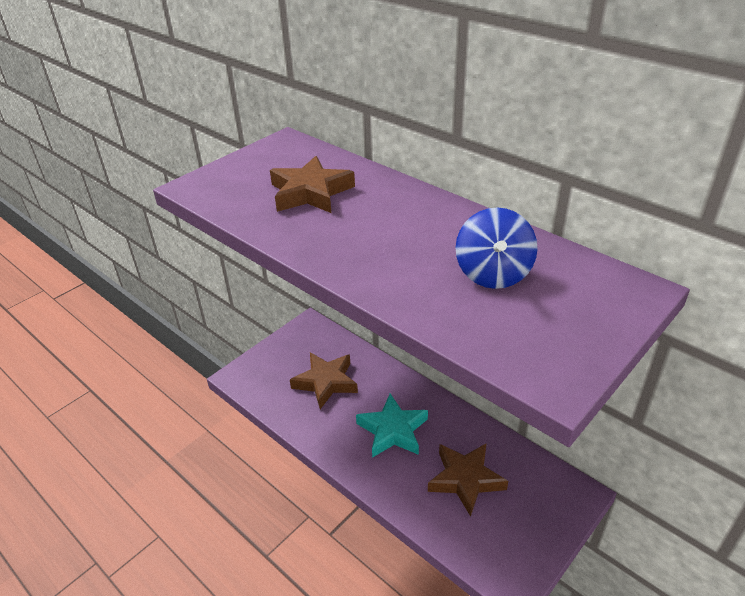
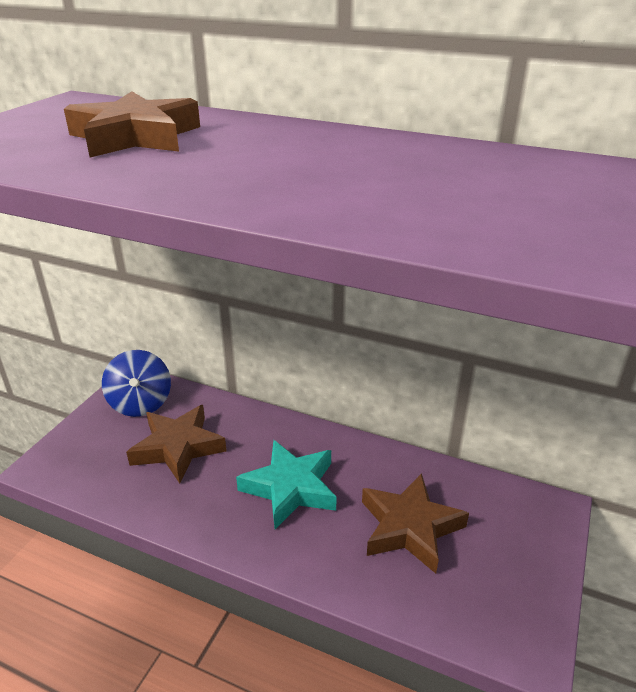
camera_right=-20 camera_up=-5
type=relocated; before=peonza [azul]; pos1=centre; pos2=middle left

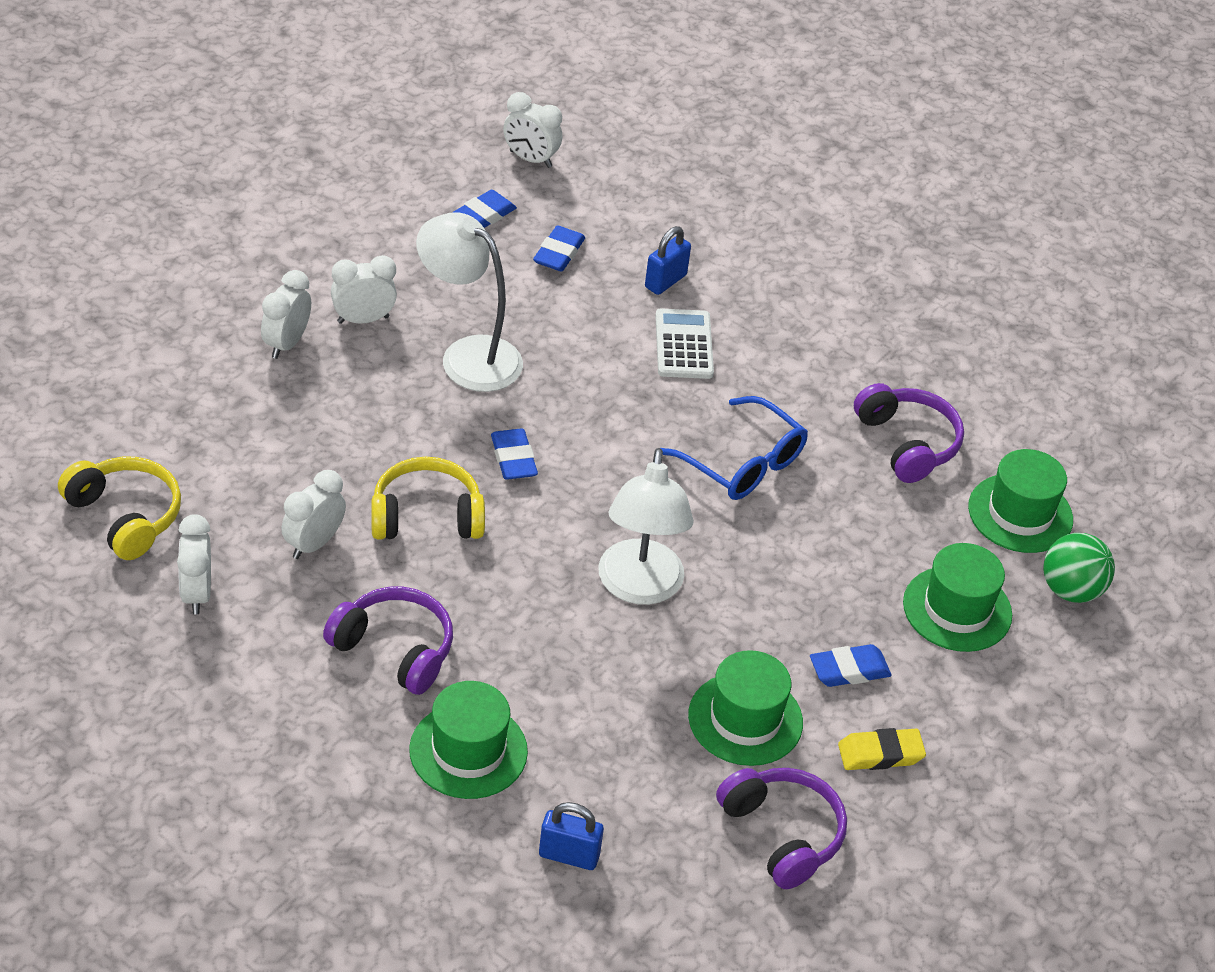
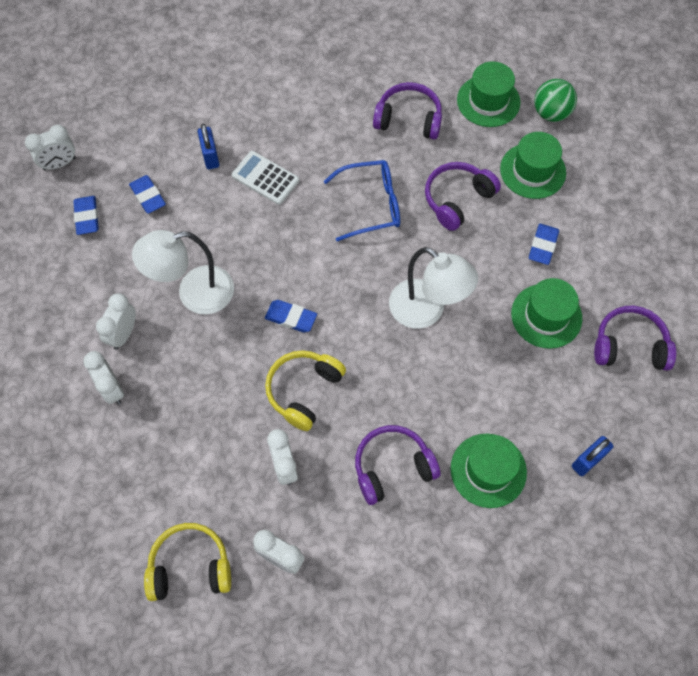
camera_right=-50 camera_up=20
type=missing; before=goma de borrar [amarillo]; pos1=bottom right
type=appeared; after=auriculares [morado] (no. 3 from left); pos2=top centre

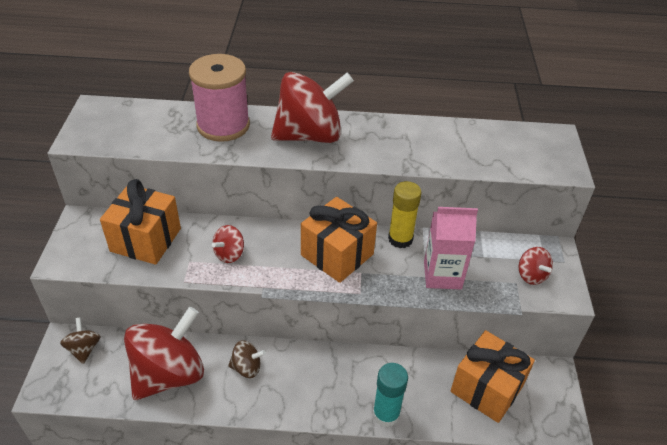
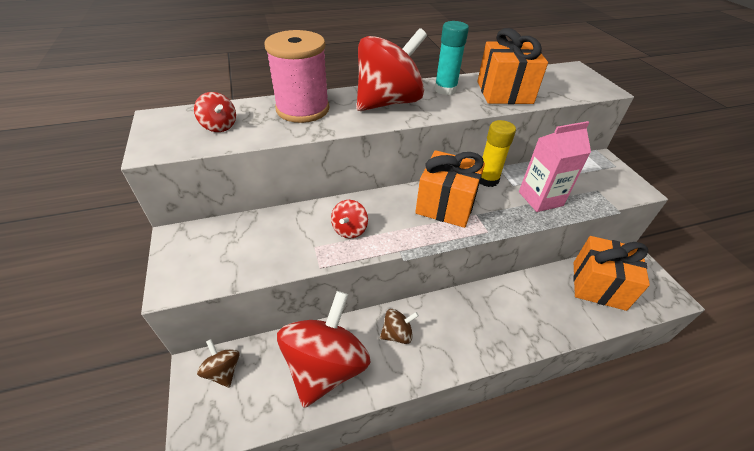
camera_right=-20 camera_up=0
type=relocated; before=regalo [naranja] (no. 1 from left in the first image); after=regalo [naranja] (no. 2 from left); pos1=middle left; pos2=top right
type=relocated; before=barra de pegamento [turquesa]; pos1=bottom centre; pos2=top centre
type=relocated; before=peonza [rojo] (no. 4 from left in the first image); after=peonza [rojo] (no. 1 from left); pos1=middle right; pos2=top left

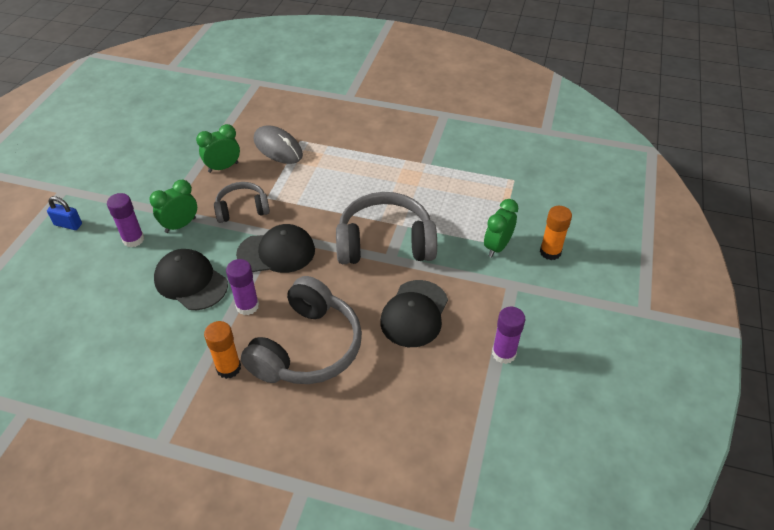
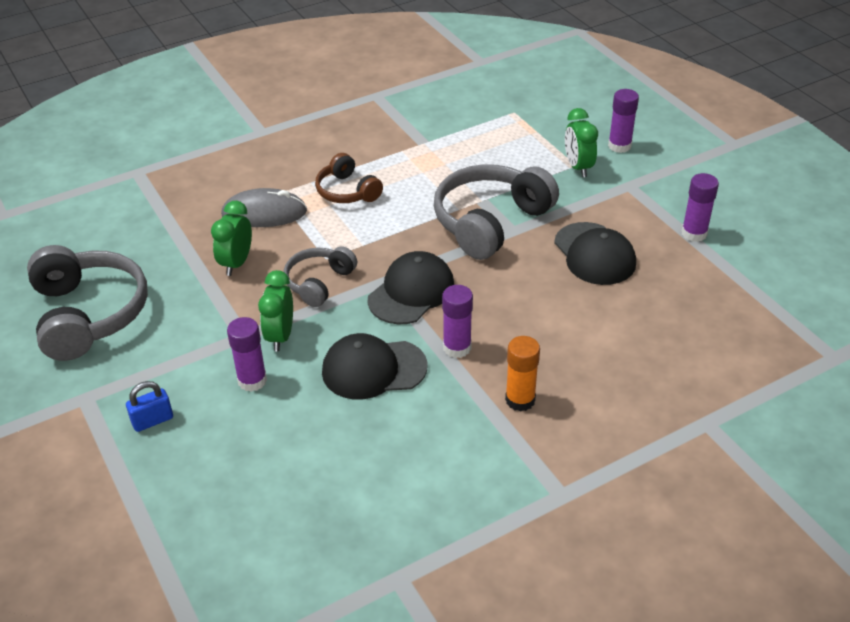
camera_right=-45 camera_up=-5
type=relocated; before=auriculares [gris] (no. 2 from left in the first image); after=auriculares [gris] (no. 1 from left); pos1=centre; pos2=middle left
type=colour; before=barra de pegamento [naranja] (no. 2 from left); after=barra de pegamento [morado] (no. 3 from left); pos1=middle right; pos2=top right
type=appeared; after=auriculares [marrón]; pos2=top centre

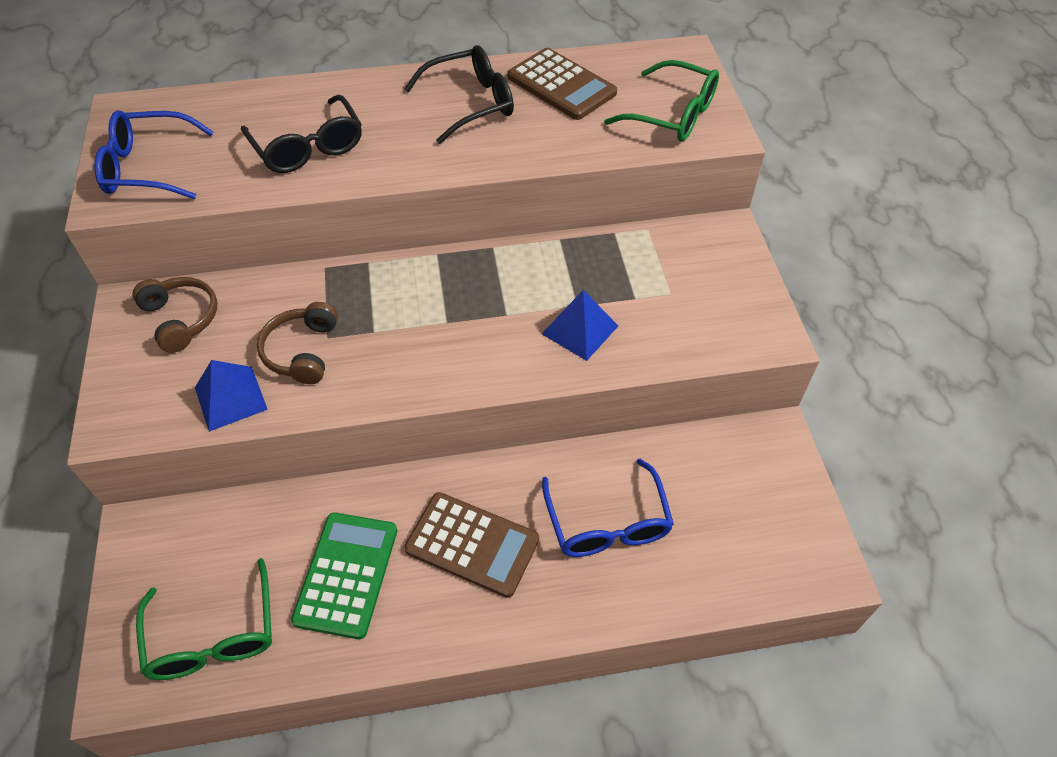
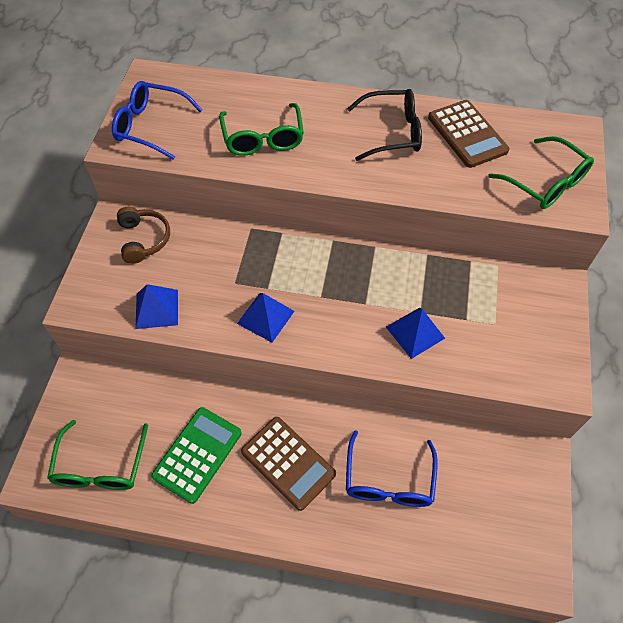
camera_right=20 camera_up=5
type=colour; before=gafas [negro] (no. 1 from left); after=gafas [verde] (no. 2 from left); pos1=top left; pos2=top centre
type=missing; before=auriculares [marrón] (no. 2 from left); pos1=middle left
type=appeared; after=pirámide [azul] (no. 2 from left); pos2=centre

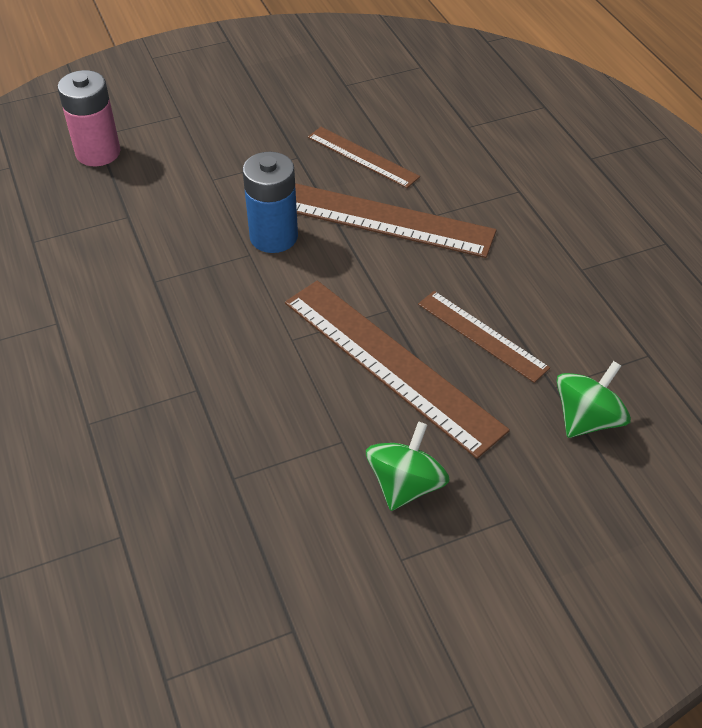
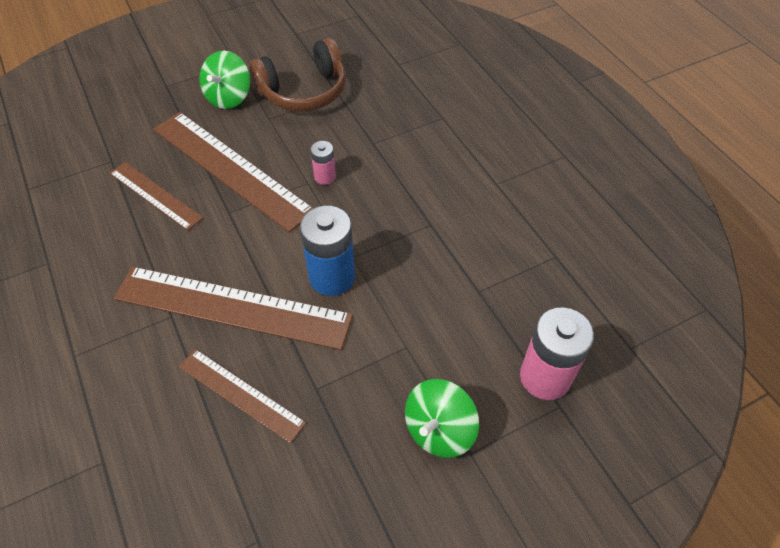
camera_right=175 camera_up=5
type=relocated; before=peonza [verde] (no. 2 from left); pos1=middle right; pos2=bottom centre
type=appeared; after=auriculares [marrón]; pos2=top centre
type=appeared; after=pila [rosa] (no. 1 from left); pos2=top centre

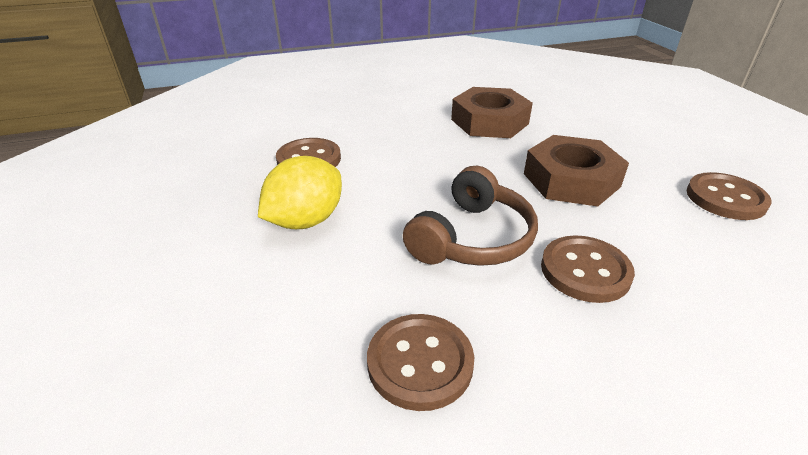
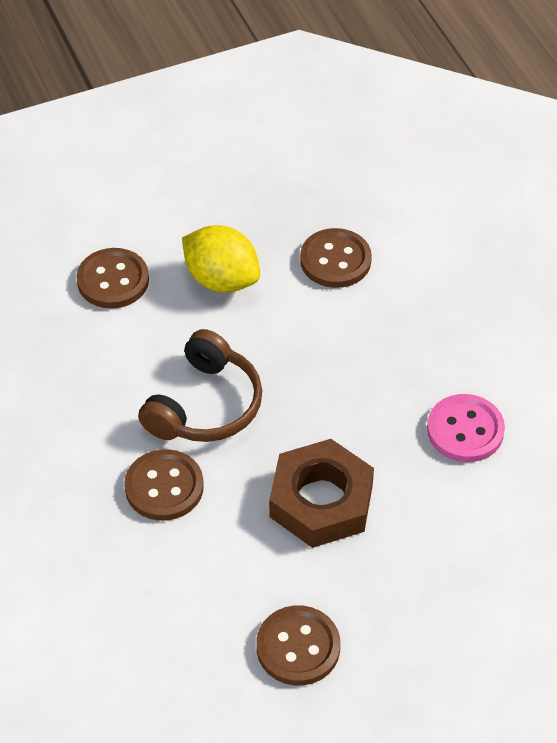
camera_right=85 camera_up=15
type=relocated; before=botón [marrón] (no. 2 from left in the first image); after=botón [marrón] (no. 1 from left); pos1=bottom centre; pos2=middle left
type=spun; before=auriculares [marrón]; pos1=centre; pos2=centre; turn=-90
type=exchanged; before=tuerca [marrón] (no. 1 from left); after=botón [rosa]; pos1=top centre; pos2=middle right

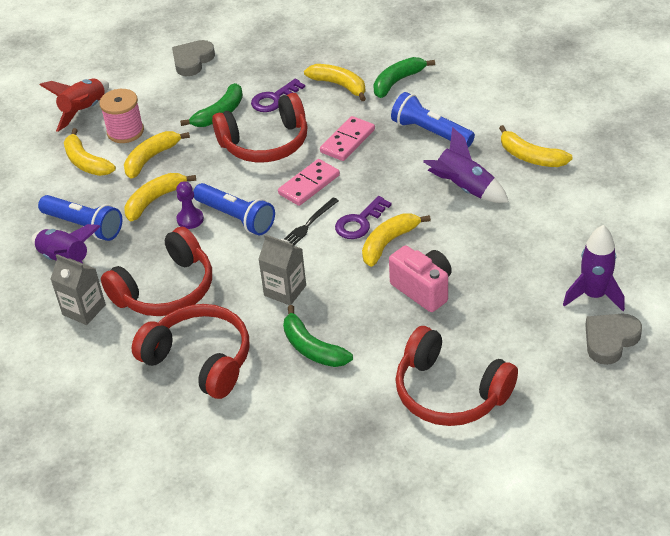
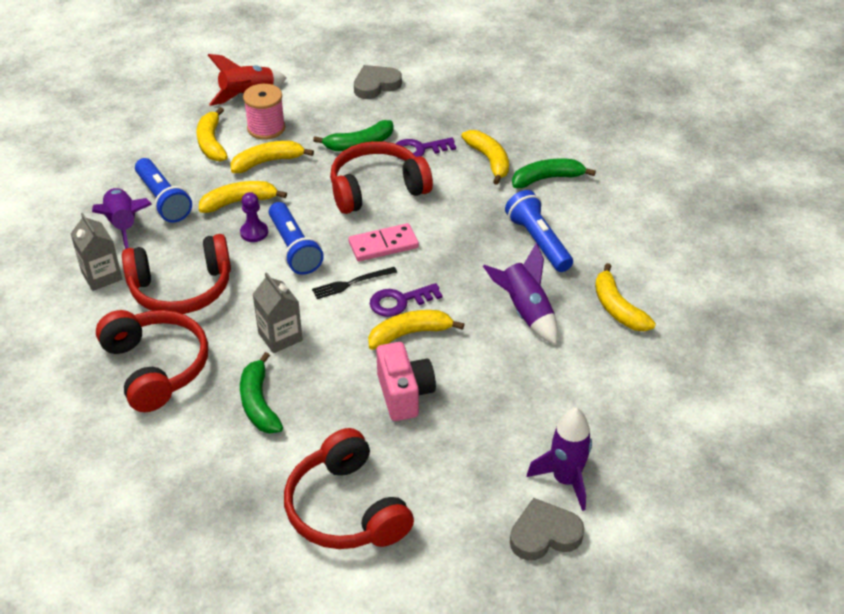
camera_right=25 camera_up=0
type=spun; before=auriculares [rojo] (no. 3 from left in the first image); pos1=top centre; pos2=top centre; turn=150
type=missing; before=ficha de dominó [rosa] (no. 2 from left); pos1=top centre

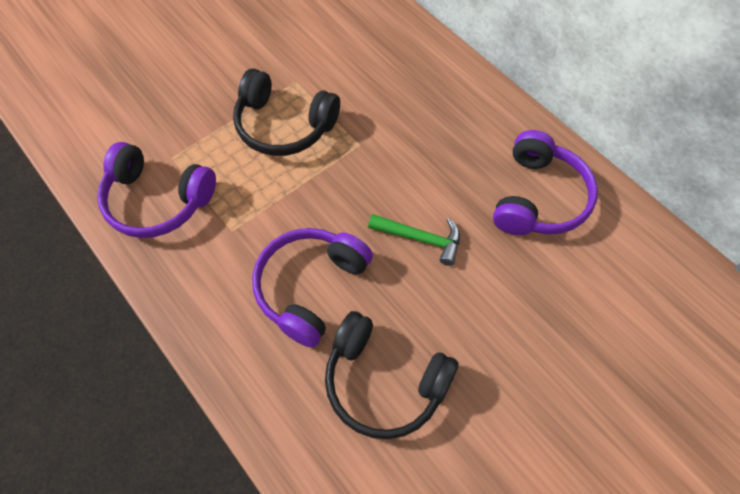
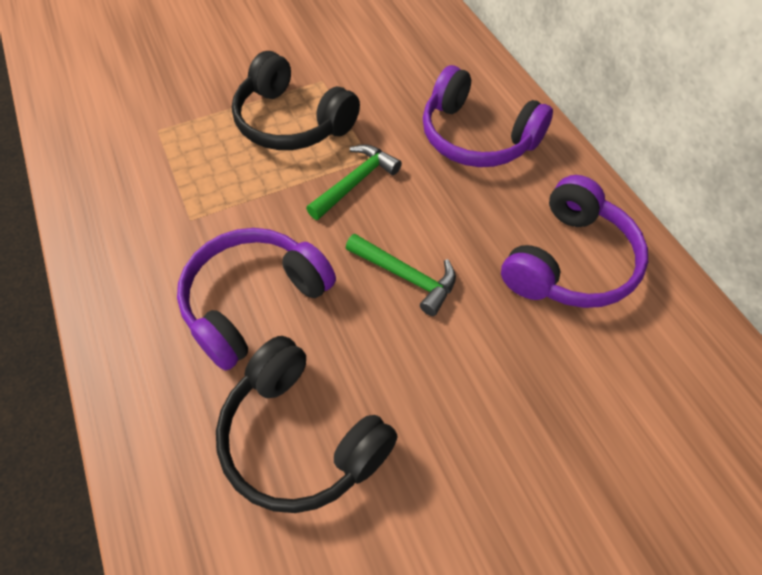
camera_right=15 camera_up=-5
type=relocated; before=auriculares [morado] (no. 1 from left in the first image); after=auriculares [morado] (no. 2 from left); pos1=middle left; pos2=top centre
type=appeared; after=martillo [verde] (no. 1 from left); pos2=top centre

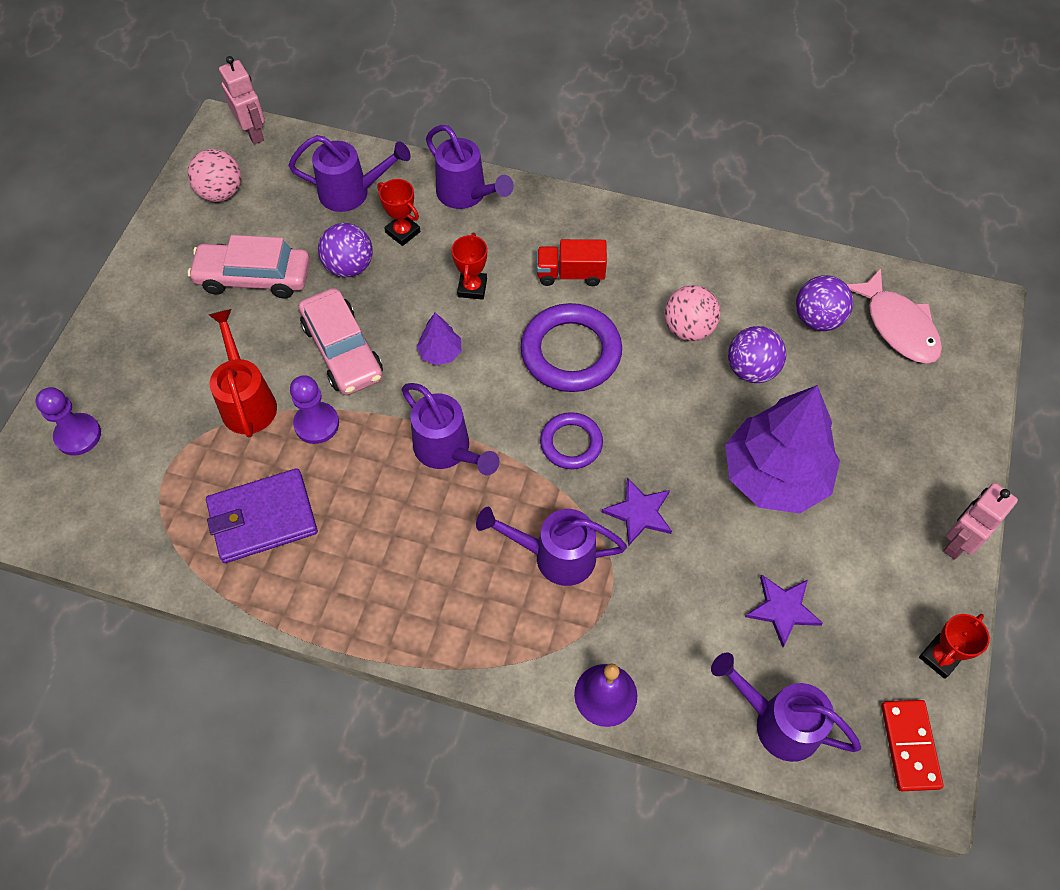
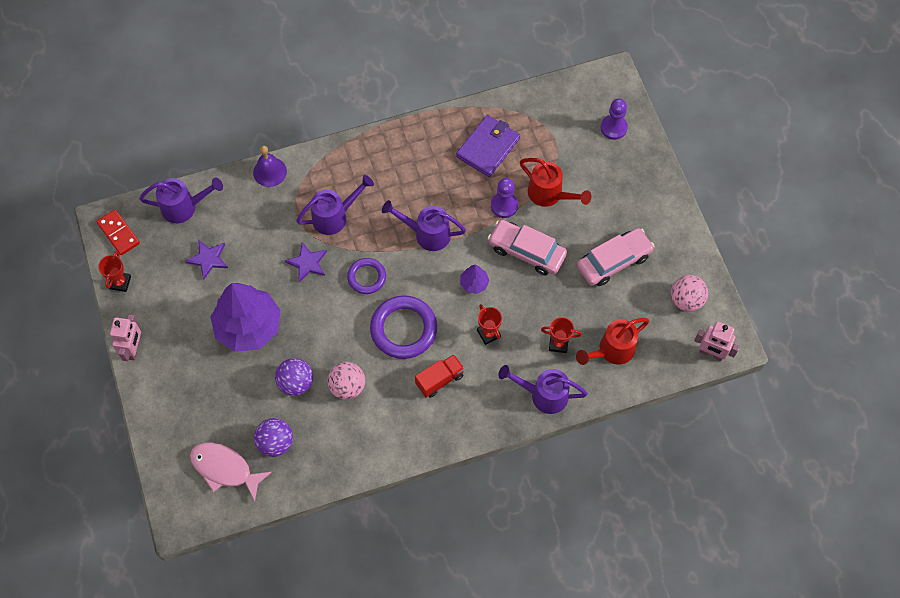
camera_right=145 camera_up=5
type=colour; before=regadera [morado] (no. 1 from left); after=regadera [rojo] (no. 2 from left); pos1=top left; pos2=middle right
type=missing; before=pelota [morado] (no. 1 from left); pos1=top left

